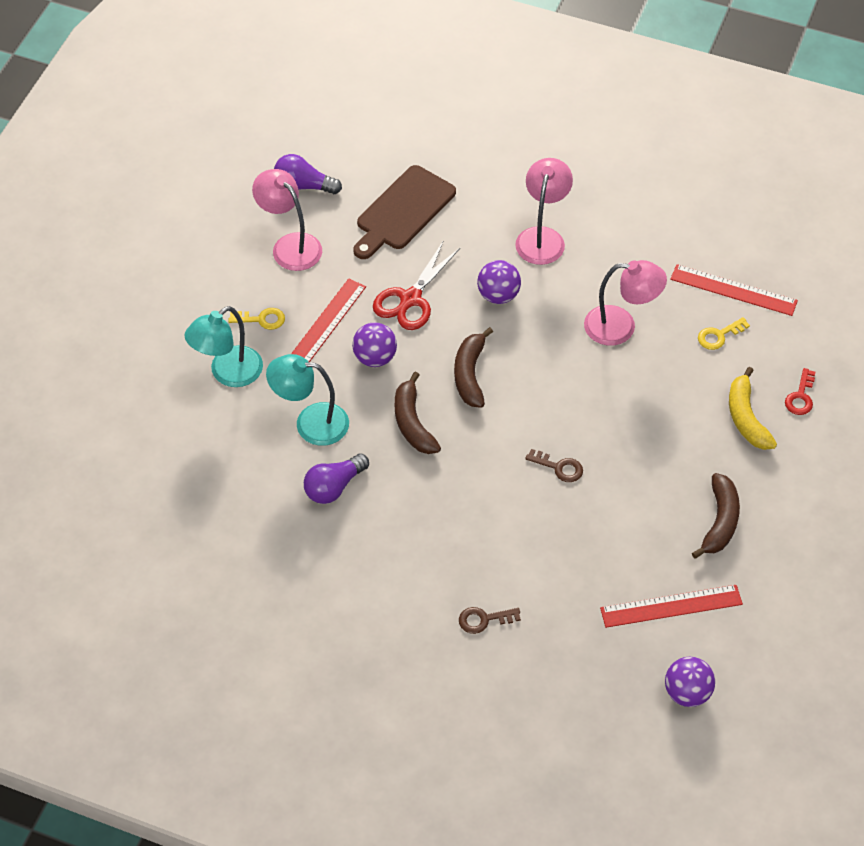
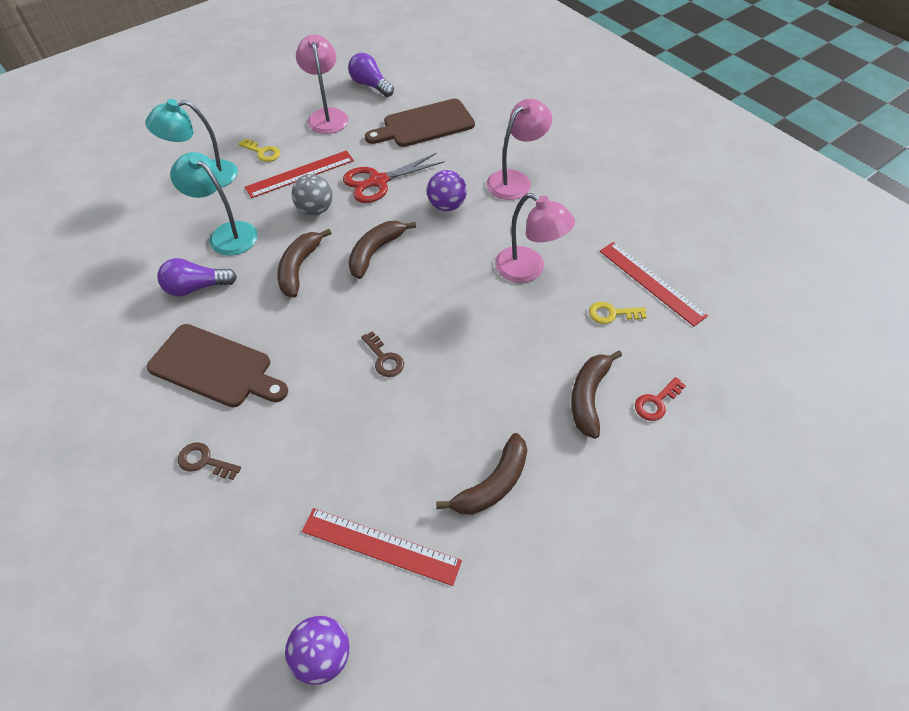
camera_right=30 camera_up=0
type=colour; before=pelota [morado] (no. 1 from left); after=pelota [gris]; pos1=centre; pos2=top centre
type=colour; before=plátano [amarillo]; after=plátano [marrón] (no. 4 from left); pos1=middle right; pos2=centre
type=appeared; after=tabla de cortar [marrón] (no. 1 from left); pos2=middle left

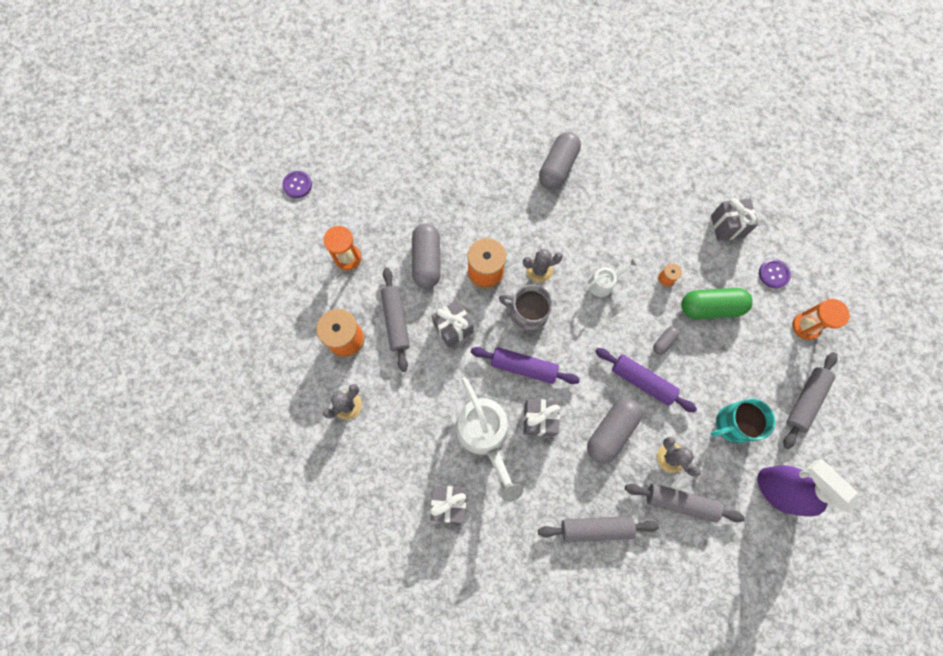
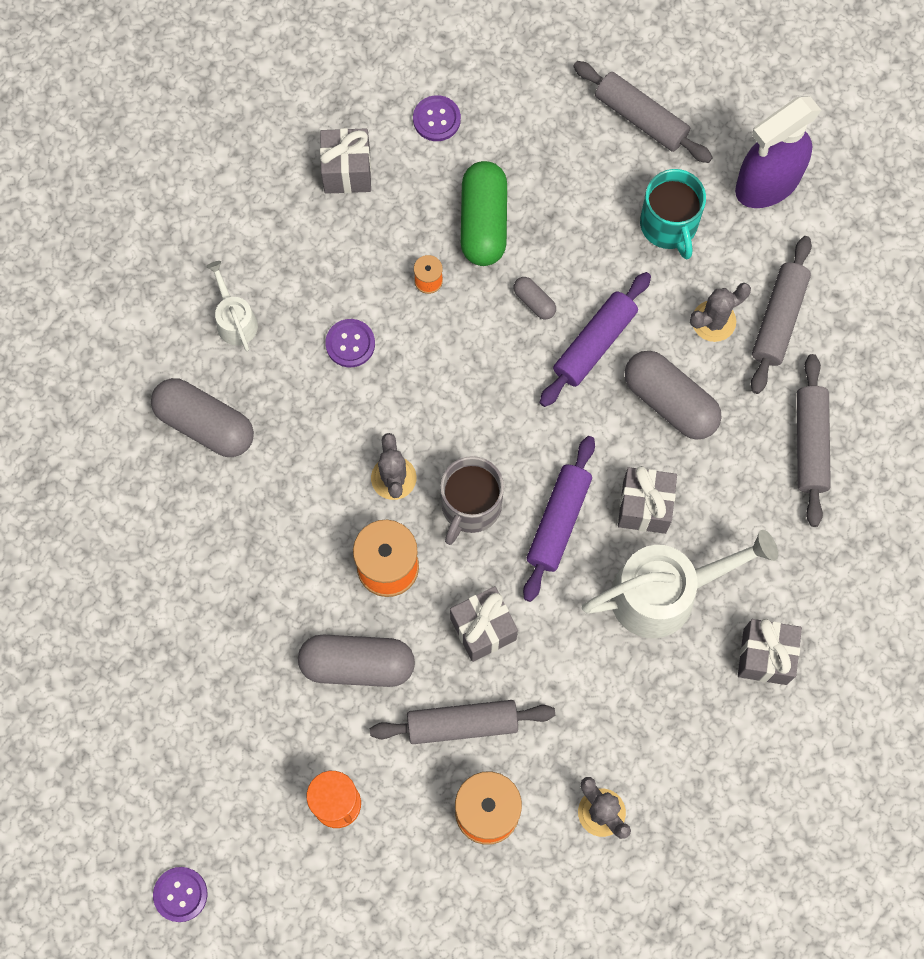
camera_right=-85 camera_up=0
type=relocated; before=regadera [blanco] (no. 2 from left in the first image); after=regadera [blanco] (no. 1 from left); pos1=centre; pos2=top left
type=missing; before=reloj de arena [naranja] (no. 2 from left); pos1=middle right
type=appeared; after=botón [morado] (no. 2 from left); pos2=centre

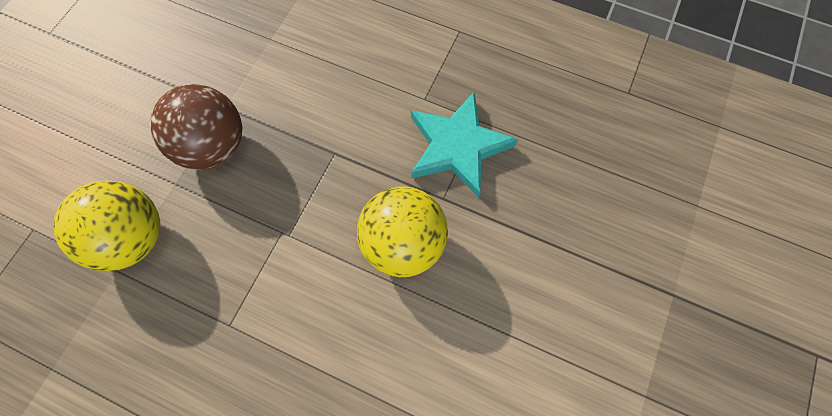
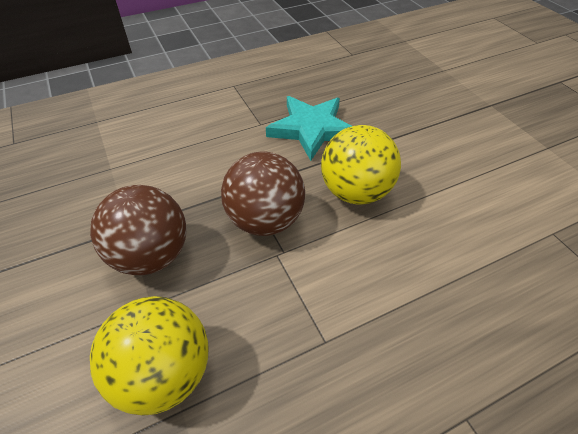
camera_right=-50 camera_up=-20
type=appeared; after=pelota [marrón] (no. 2 from left); pos2=centre

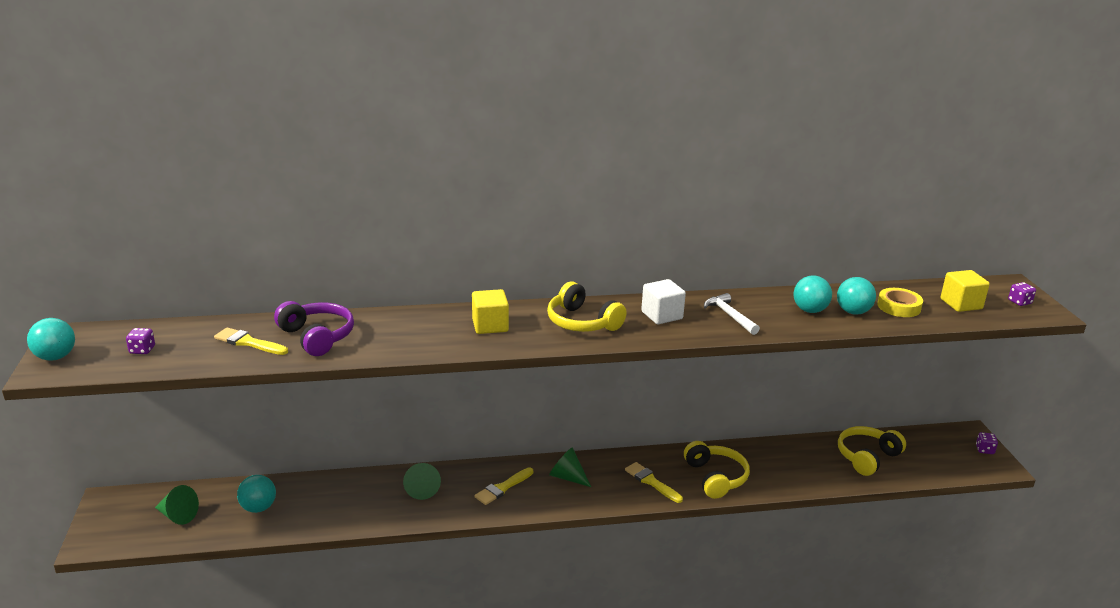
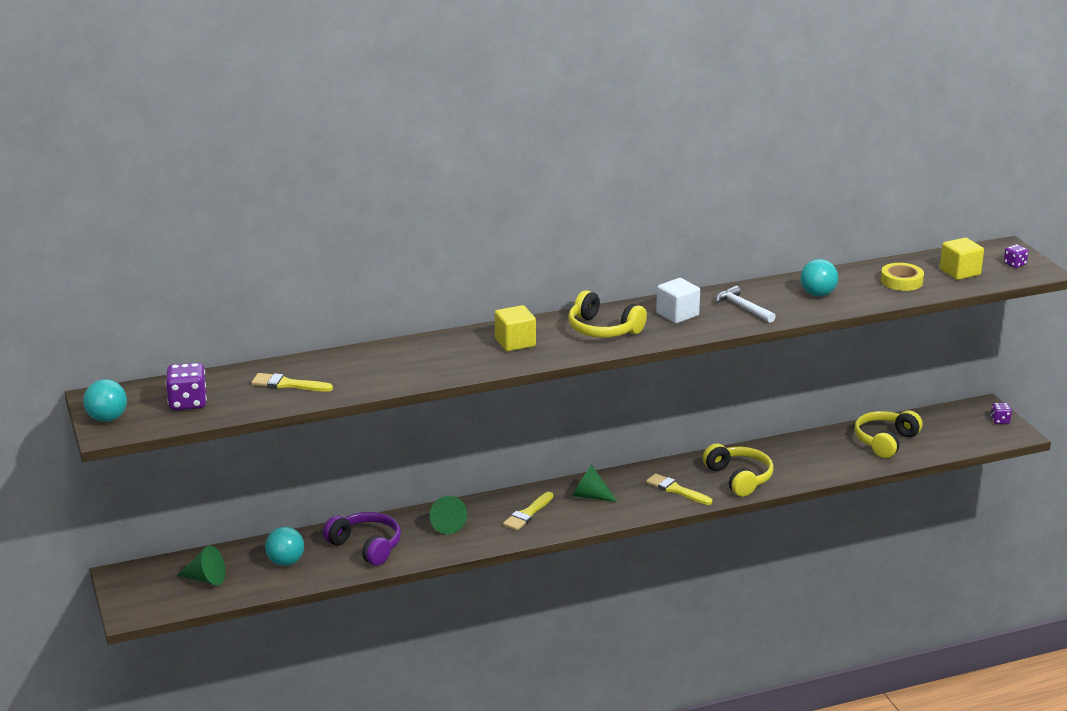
camera_right=-10 camera_up=0
type=size; before=dado [morado] (no. 1 from left); pos1=middle left; pos2=middle left; scale=1.79
type=relocated; before=auriculares [morado]; pos1=middle left; pos2=bottom centre
type=missing; before=pelota [turquesa] (no. 4 from left); pos1=middle right

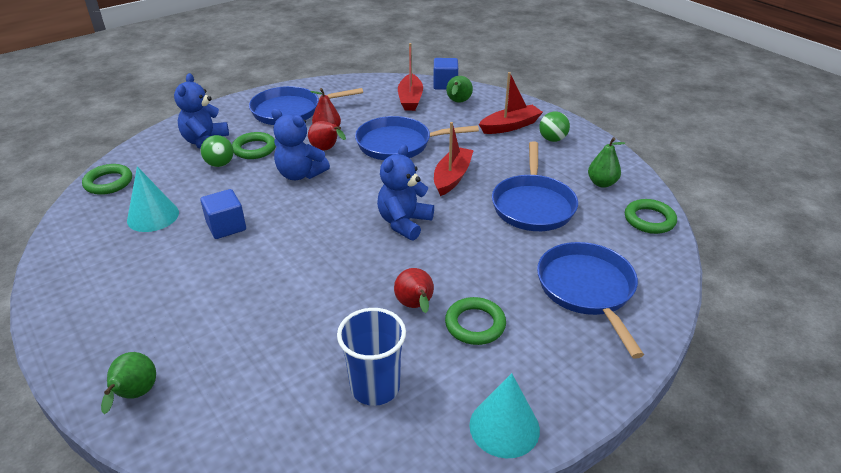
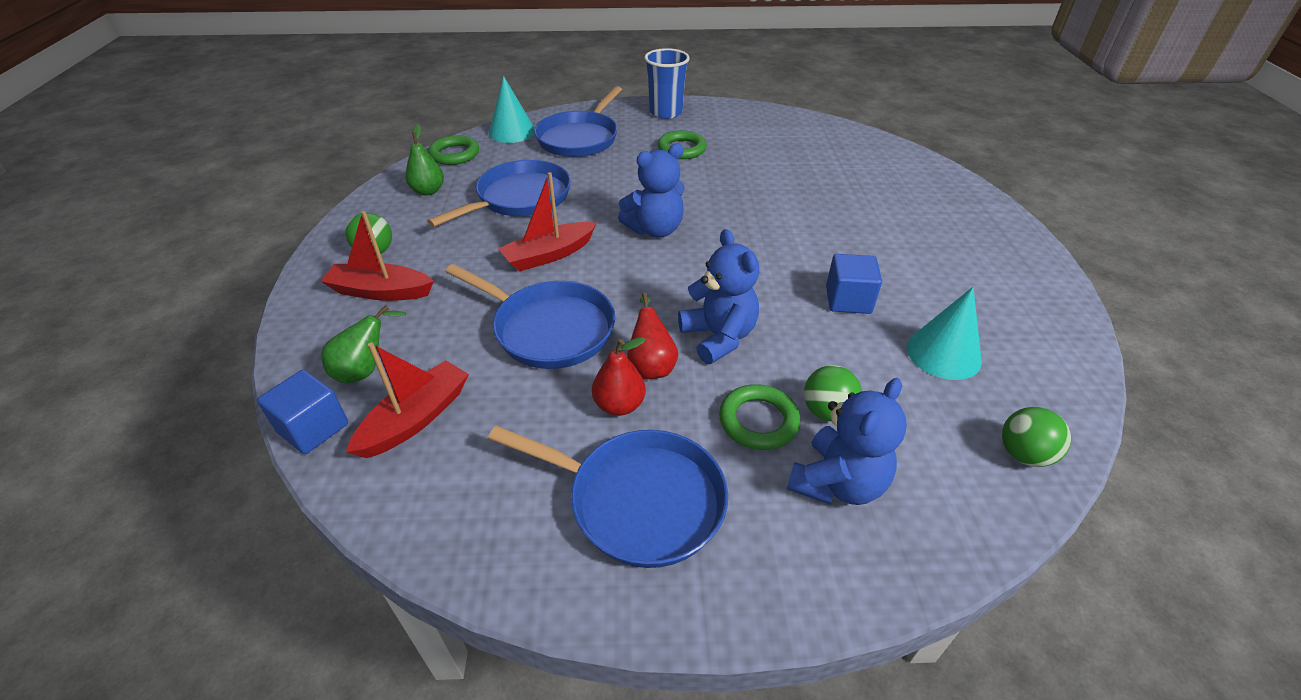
camera_right=-145 camera_up=5
type=exchanged; before=anillo [verde] (no. 1 from left); after=pelota [verde] (no. 3 from left); pos1=middle left; pos2=middle right
type=missing; before=pera [verde] (no. 1 from left); pos1=bottom left
type=relocated; before=vaso [azul]; pos1=bottom centre; pos2=top centre
type=missing; before=pera [rojo] (no. 3 from left); pos1=centre
type=relocated; before=cono [turquesa] (no. 2 from left in the first image); after=cono [turquesa] (no. 1 from left); pos1=bottom centre; pos2=top centre

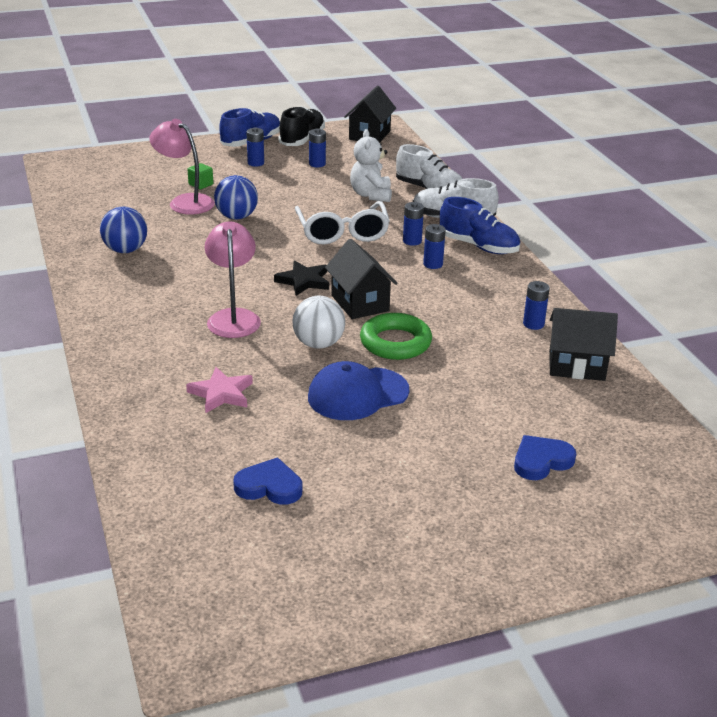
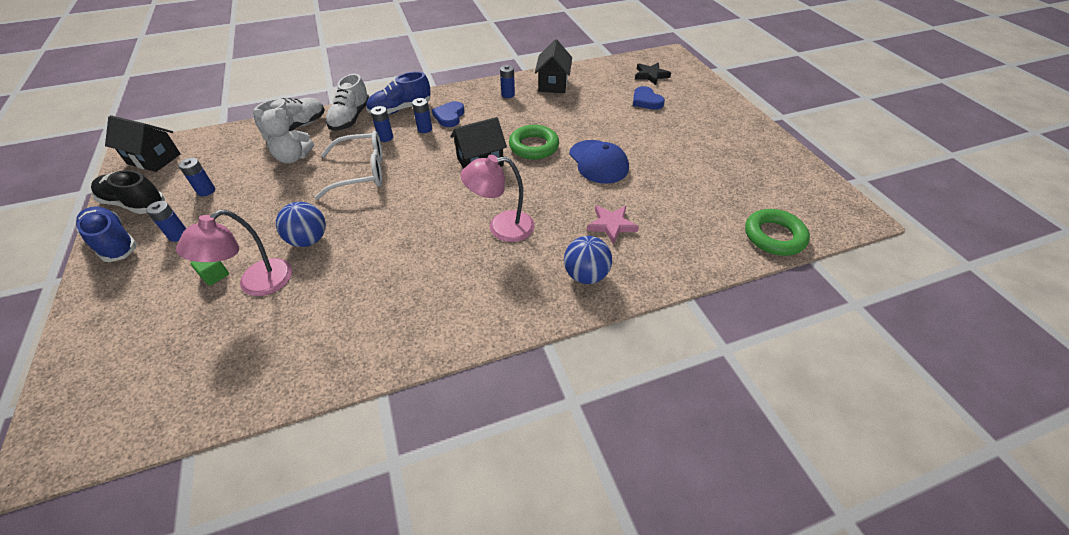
camera_right=-90 camera_up=15
type=relocated; before=pelota [azul] (no. 1 from left in the first image); after=pelota [azul] (no. 2 from left); pos1=top left; pos2=centre
type=relocated; before=corazón [azul] (no. 1 from left); pos1=bottom centre; pos2=top centre
type=relocated; before=estrella [negro]; pos1=centre; pos2=top centre
type=missing; before=pelota [blanco]; pos1=centre
type=spun; before=zapato [azul] (no. 2 from left); pos1=top right; pos2=top centre; turn=-150
type=appeared; after=anillo [verde] (no. 2 from left); pos2=middle right

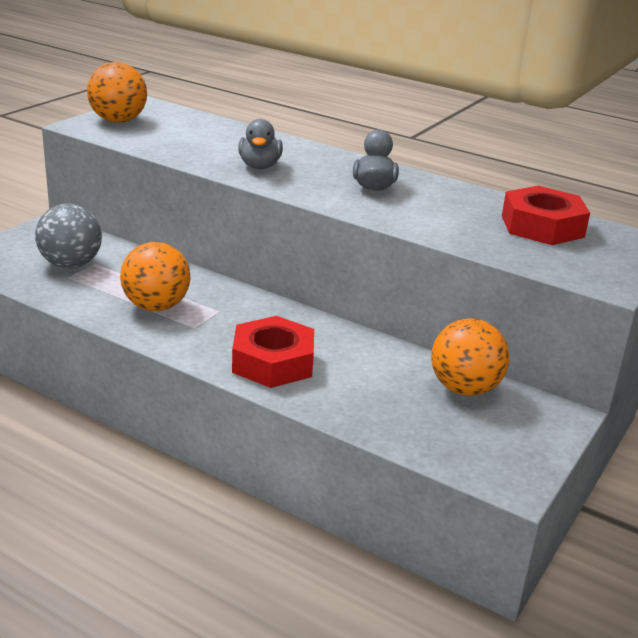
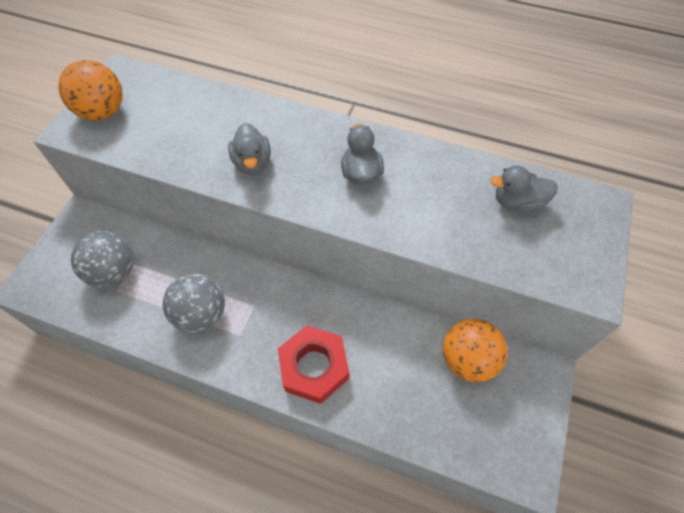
camera_right=-10 camera_up=30
type=colour; before=pelota [naranja] (no. 2 from left); after=pelota [gris] (no. 2 from left); pos1=middle left; pos2=middle left
type=exchanged; before=tuerca [rojo] (no. 2 from left); after=pato [gris] (no. 3 from left); pos1=middle right; pos2=middle right

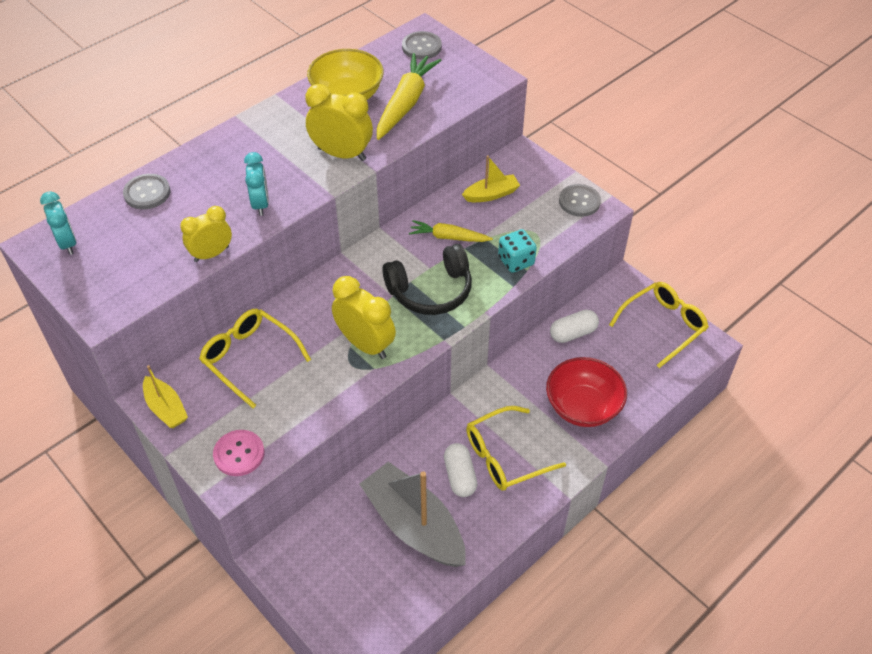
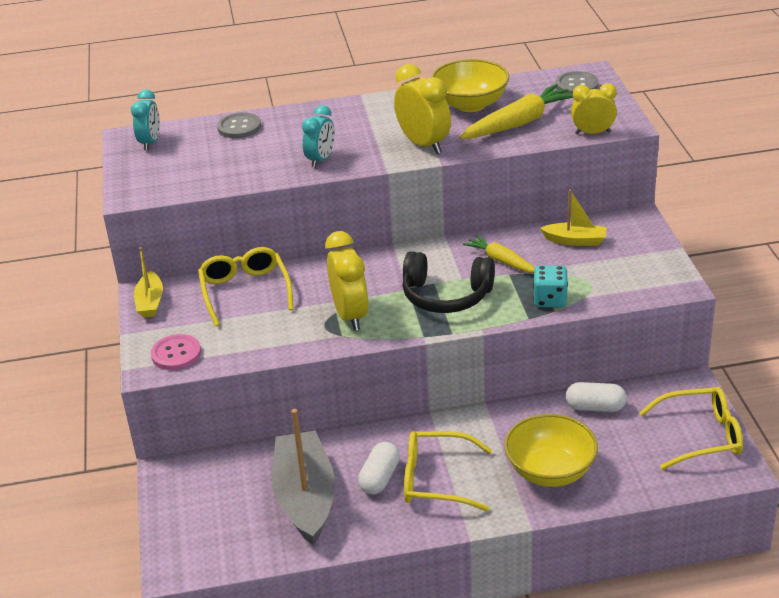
camera_right=35 camera_up=-15
type=relocated; before=despertador [amarillo] (no. 1 from left in the first image); after=despertador [amarillo] (no. 3 from left); pos1=middle left; pos2=top right
type=colour; before=cuenco [rojo]; after=cuenco [amarillo] (no. 2 from left); pos1=middle right; pos2=bottom right
type=missing; before=botón [gris] (no. 3 from left); pos1=top centre

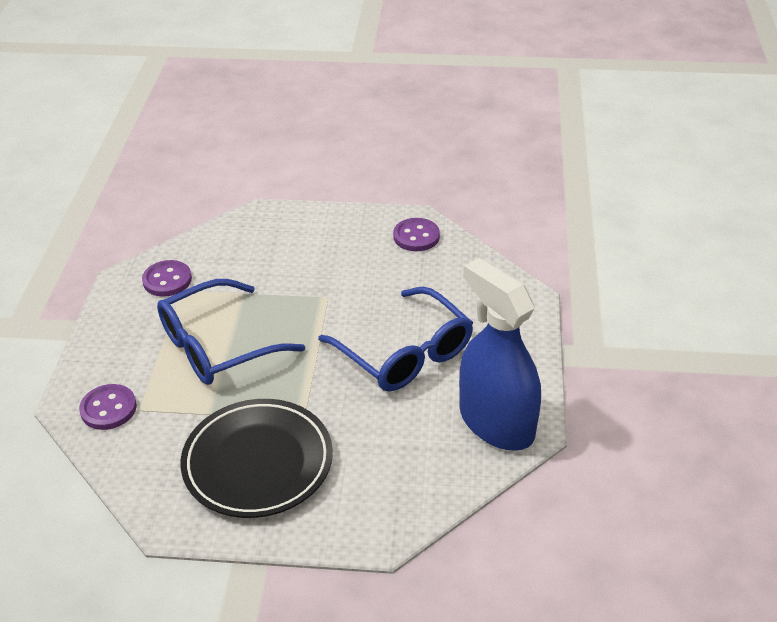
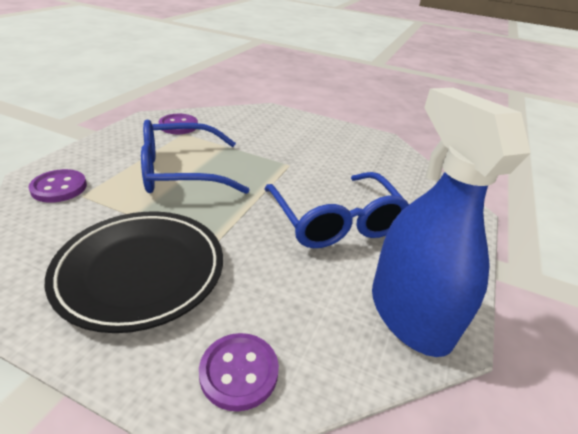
camera_right=15 camera_up=-5
type=relocated; before=botón [morado] (no. 3 from left); pos1=centre; pos2=bottom centre

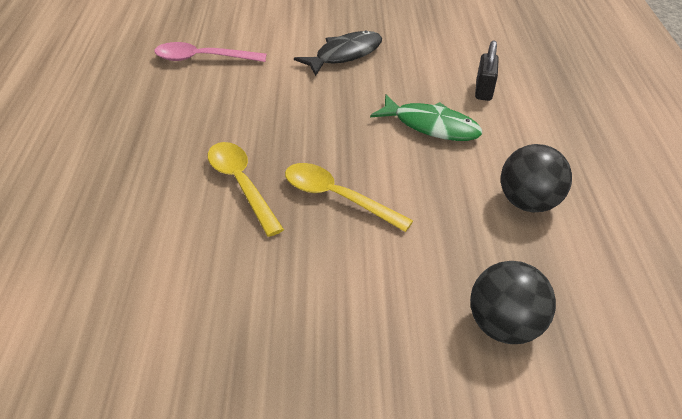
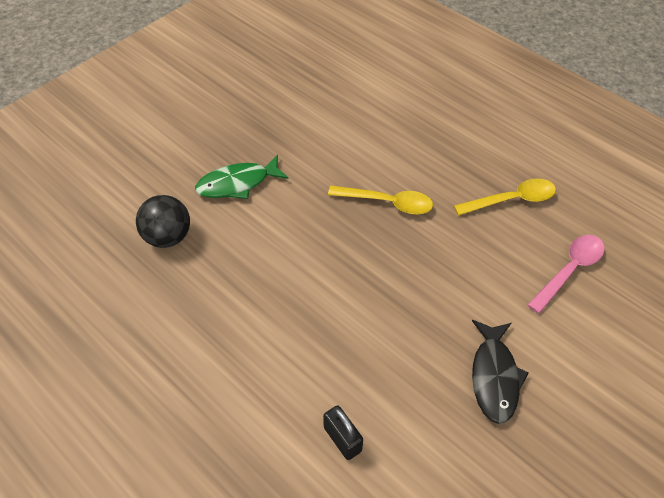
camera_right=135 camera_up=10
type=relocated; before=cuchara [amarillo] (no. 2 from left); pos1=centre; pos2=middle right
type=relocated; before=pez [verde]; pos1=top centre; pos2=centre
type=missing; before=pelota [negro] (no. 2 from left); pos1=middle right

